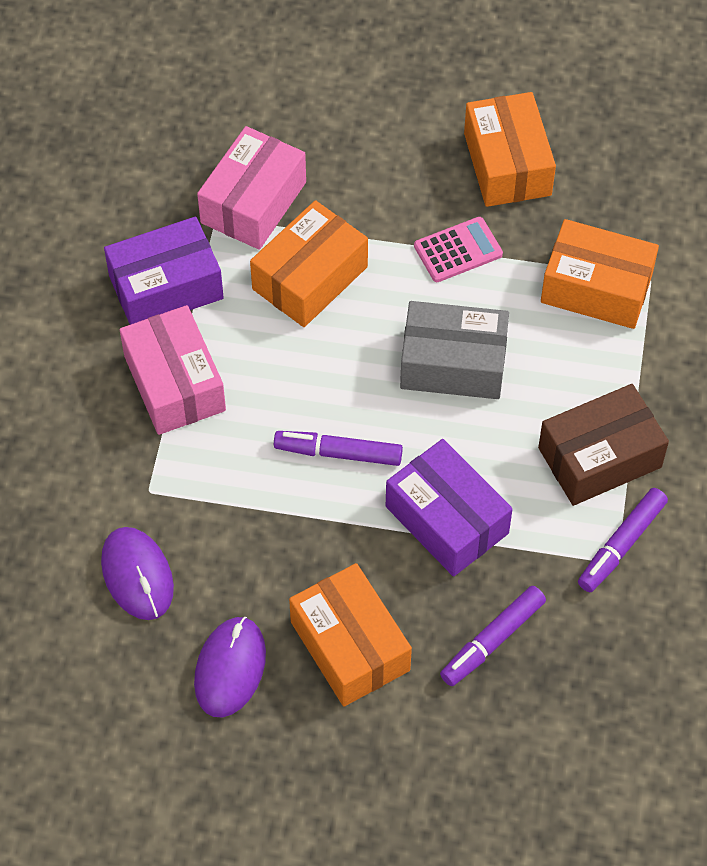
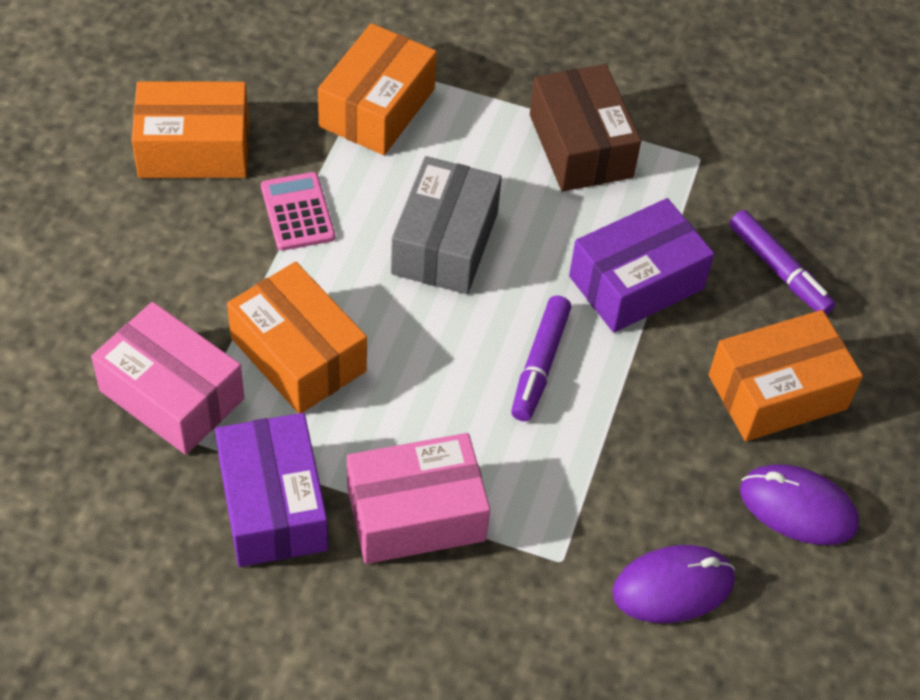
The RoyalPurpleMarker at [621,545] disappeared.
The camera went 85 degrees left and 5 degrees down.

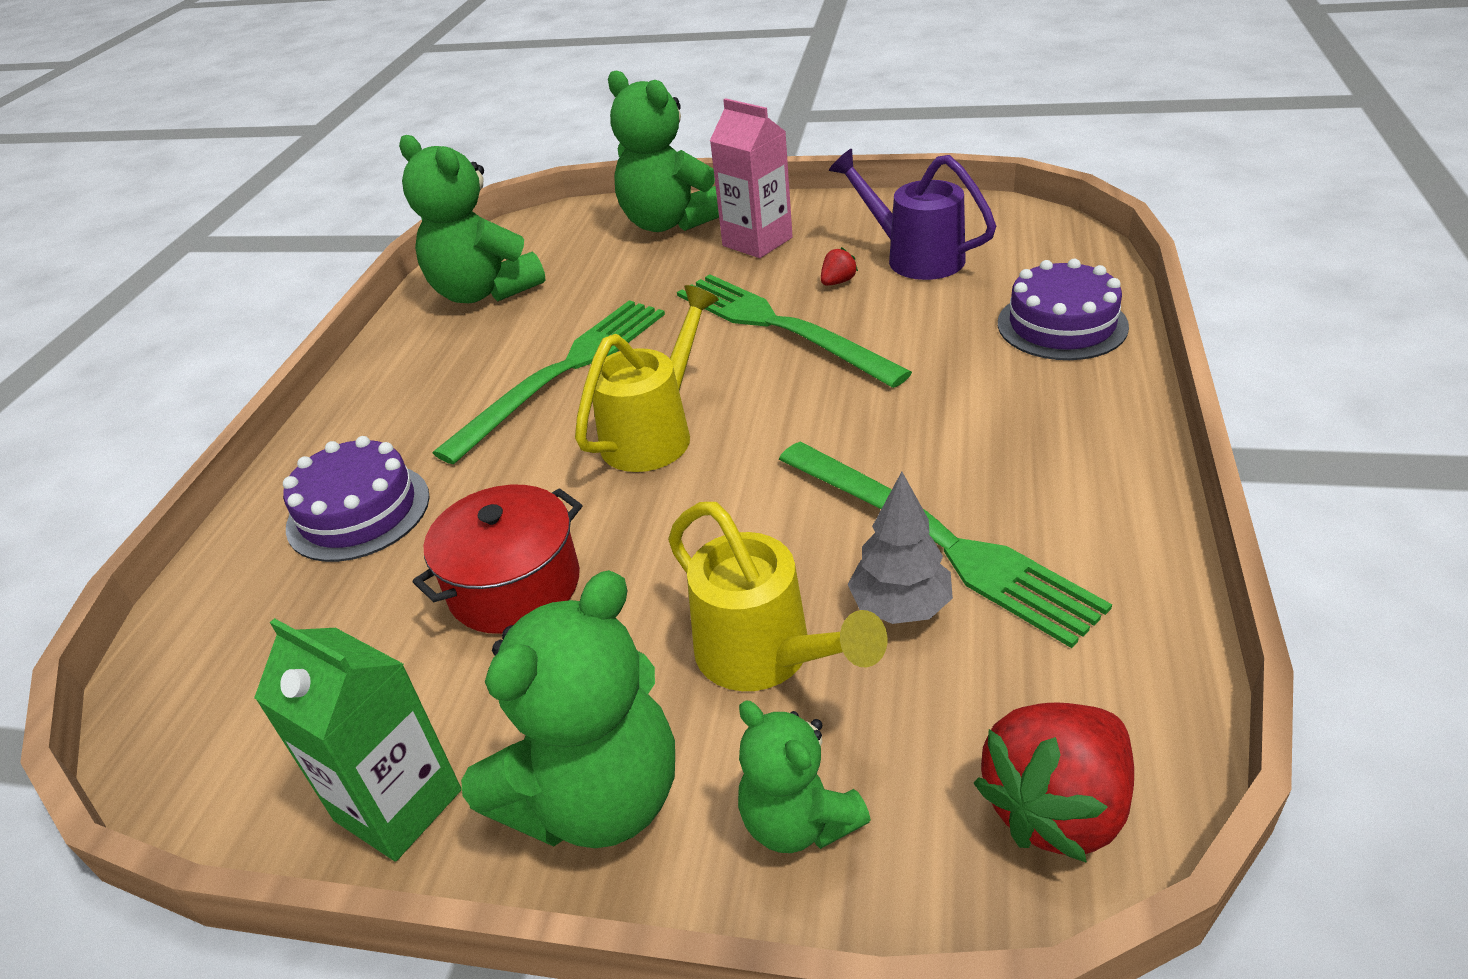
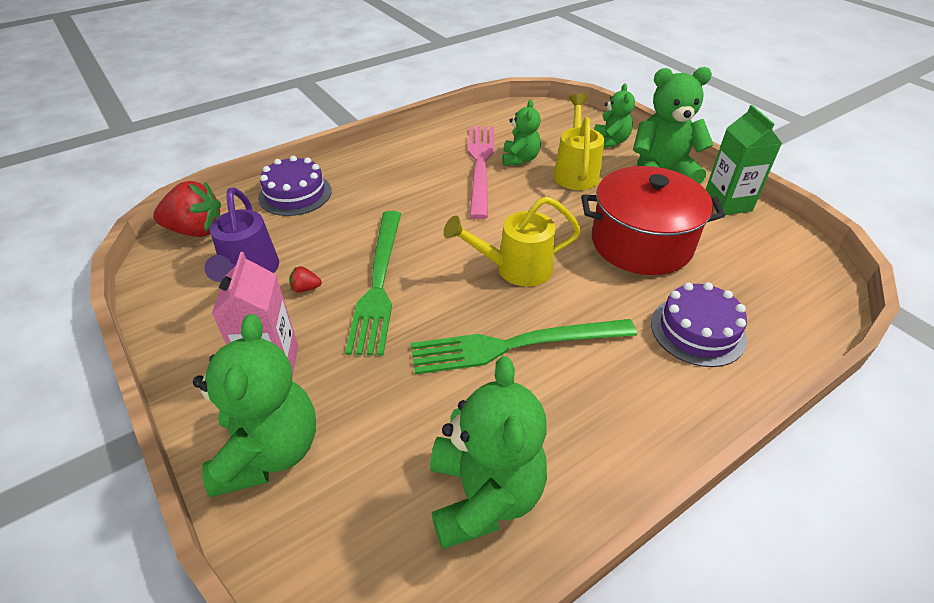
The EmeraldTableFork at [938,540] became the PinkTableFork at [480,165].
The GrayToyTree at [900,607] was replaced by the EmeraldTeddy at [520,159].
The RedStockpot at [514,585] changed to 1.50 times the size.
The RedToyStrawberry moved from [1056,807] to [196,230].
The camera went 140 degrees left and 5 degrees up.

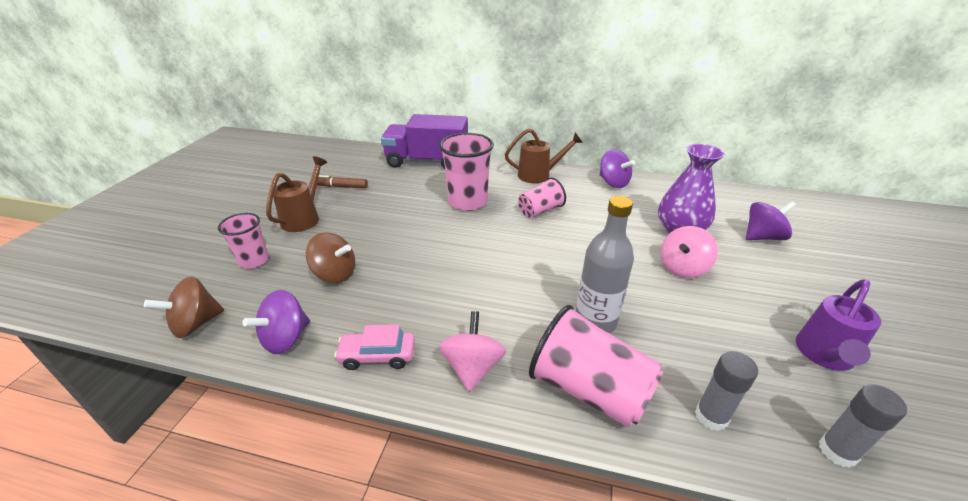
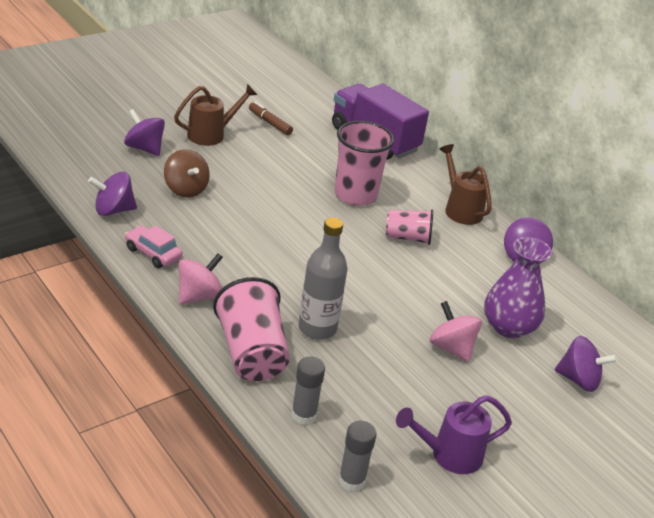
The BrownWateringPot at [538,175] turned 150 degrees counterclockwise.
The PinkTumbler at [254,261] was replaced by the RoyalPurpleWhirligig at [144,148].
The PinkWhirligig at [682,268] turned 60 degrees clockwise.
The BrownWhirligig at [196,324] disappeared.
The camera went 35 degrees right and 0 degrees up.

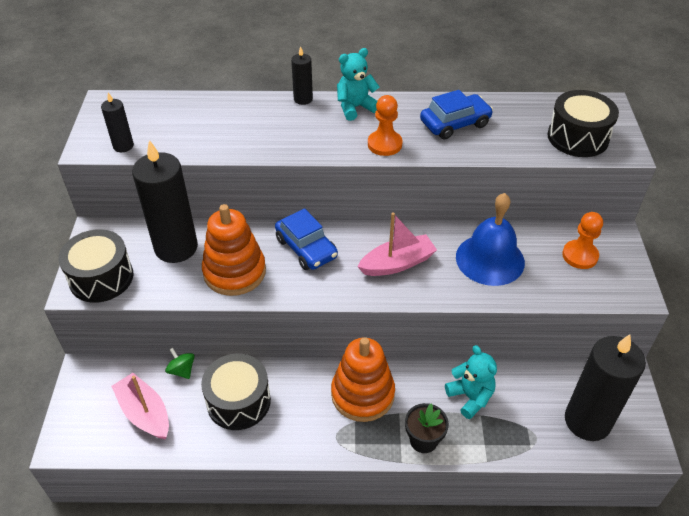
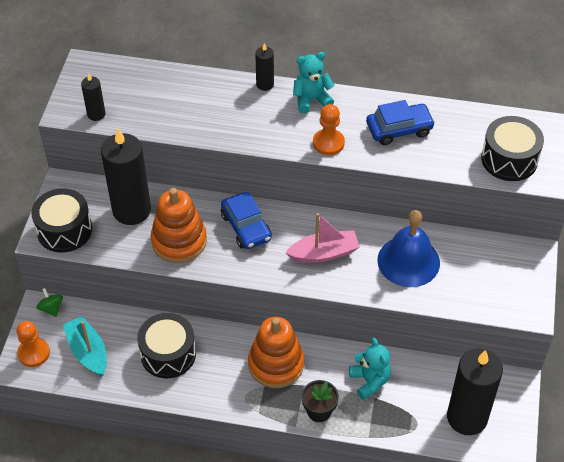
The OrangePawn moved from [580,256] to [34,353].
The EmeraldWhirligig moved from [182,370] to [51,308].
The PinkSailboat at [145,413] became the AquaSailboat at [88,352].
The camera went 10 degrees right and 5 degrees up.

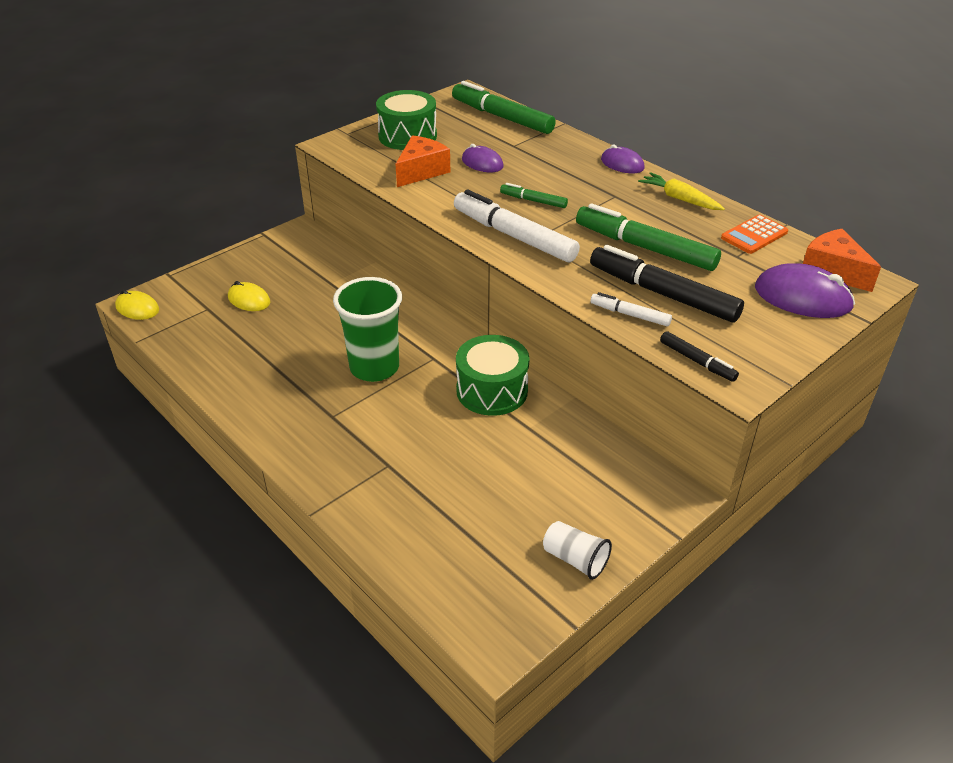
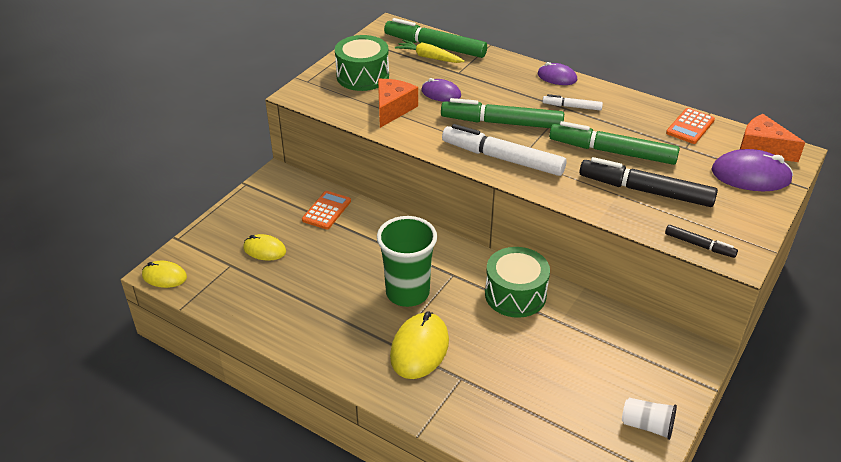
The GoldenToyCarrot moved from [679,199] to [429,57].
The EmeraldMarker at [533,201] changed to 2.01 times the size.
The PureWhiteMarker moved from [630,315] to [572,107].
The OrangeAddingMachine at [327,210] appeared.
The GoldenComputerMouse at [419,348] appeared.
The camera went 15 degrees left and 0 degrees up.

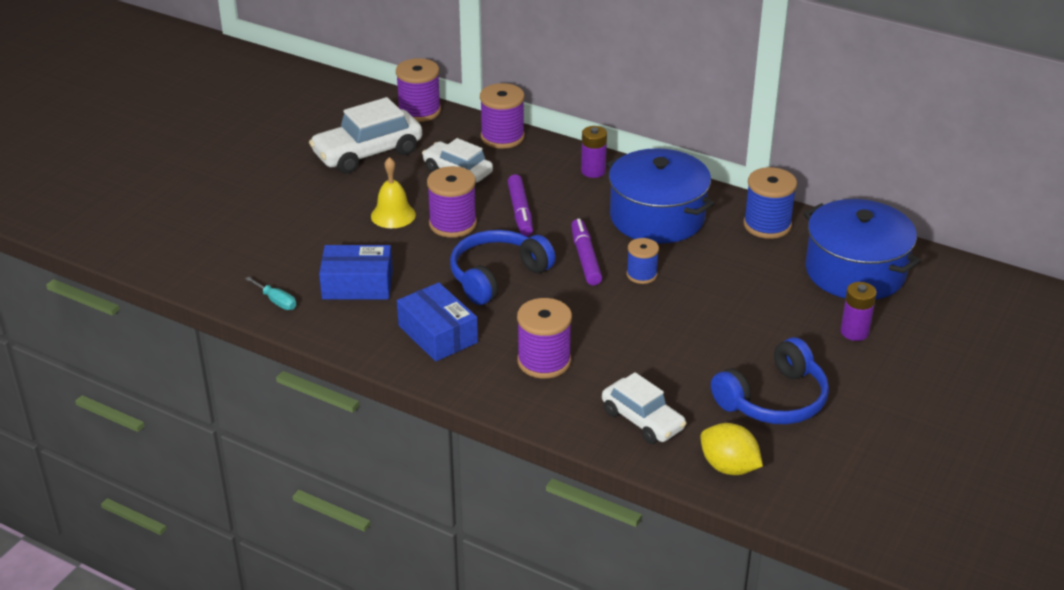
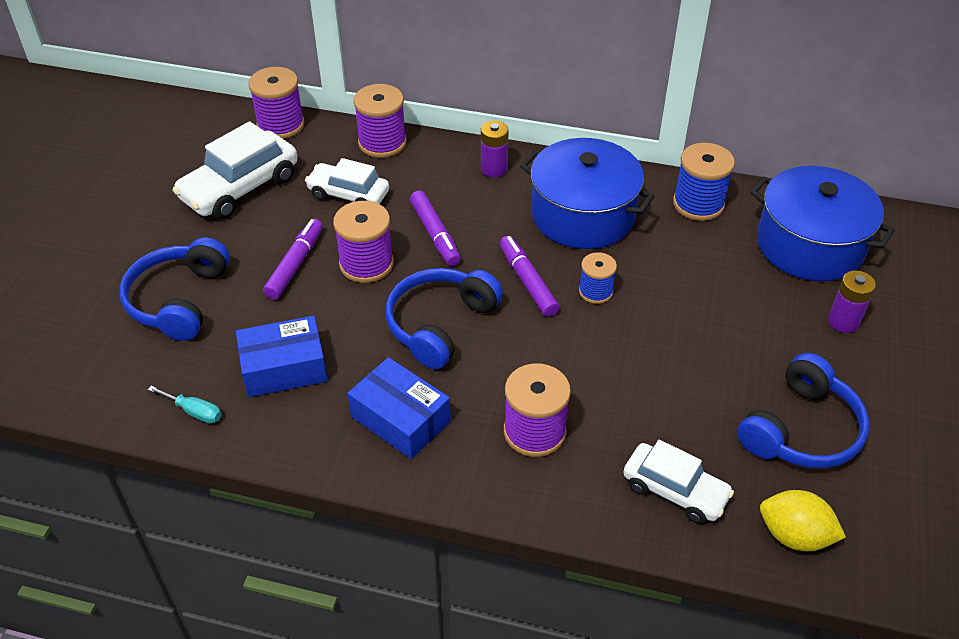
The GoldenBell at [393,215] was replaced by the RoyalPurpleMarker at [295,264].
The BlueHeadphones at [179,300] appeared.
The camera went 15 degrees left and 10 degrees up.

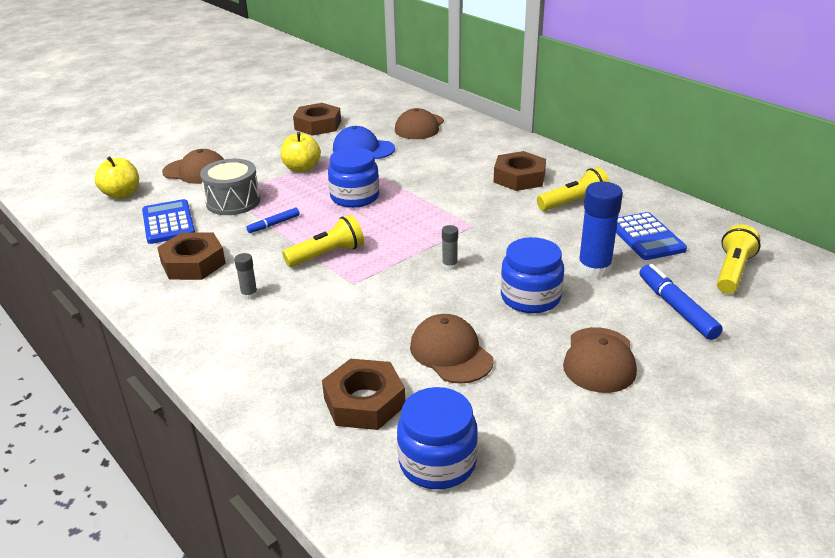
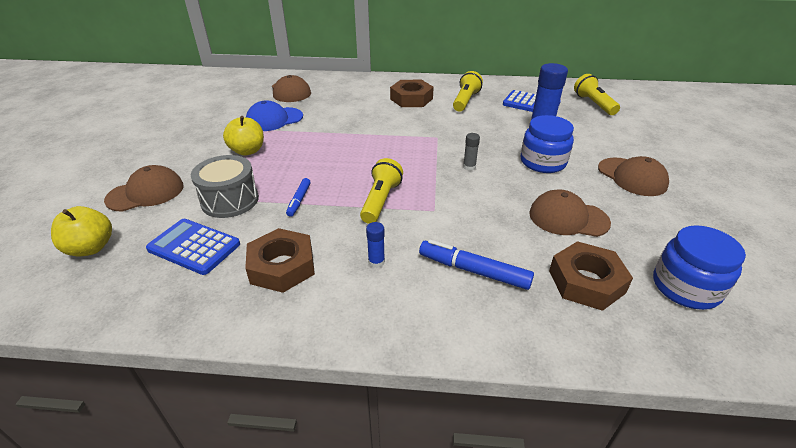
The BrownHexNut at [318,125] disappeared.
The BlueJamJar at [355,197] disappeared.
The GrayGlue at [249,295] became the BlueGlue at [376,262].
The BlueMarker moved from [676,308] to [473,270].
The camera went 45 degrees left and 5 degrees up.

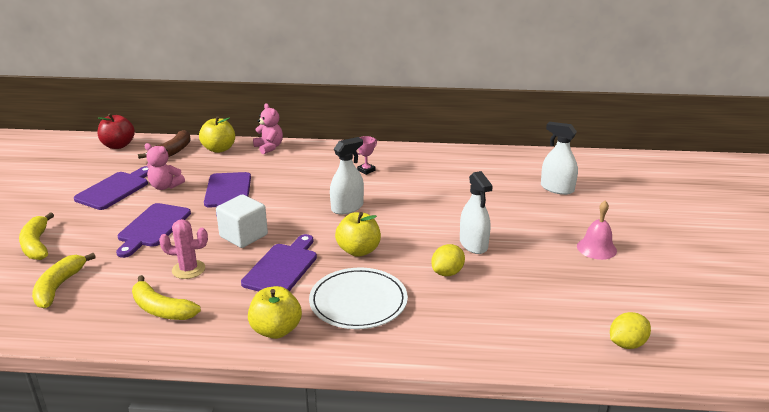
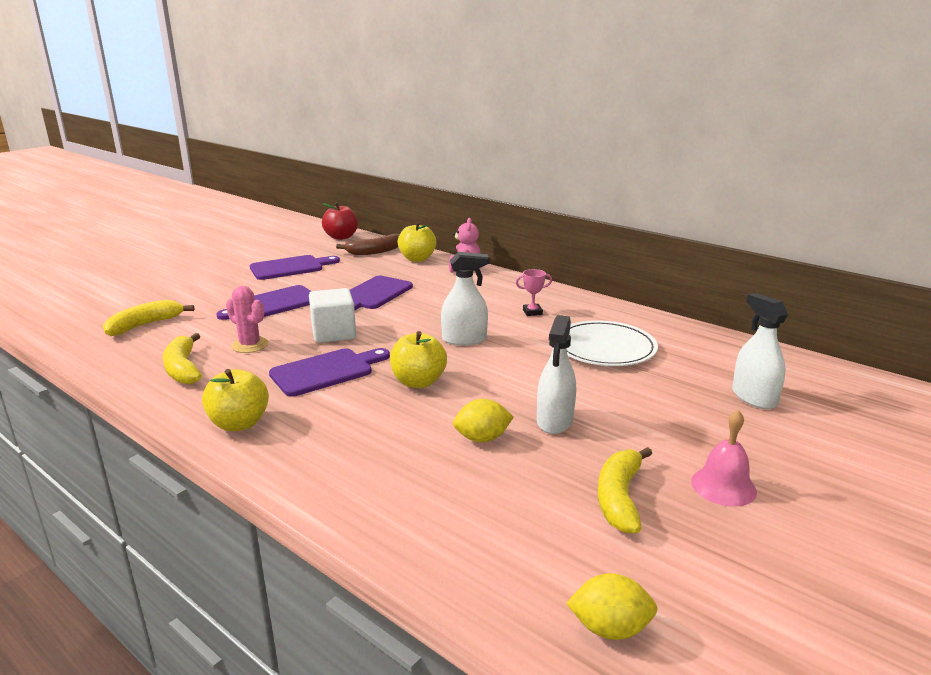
The PinkTeddy at [165,186] disappeared.
The GoldenBanana moved from [36,245] to [619,498].
The PureWhiteFlatDish moved from [358,301] to [604,348].
The camera went 35 degrees right and 5 degrees down.

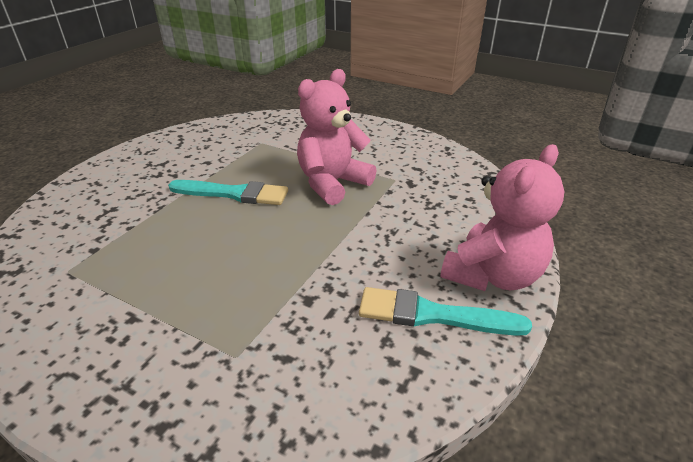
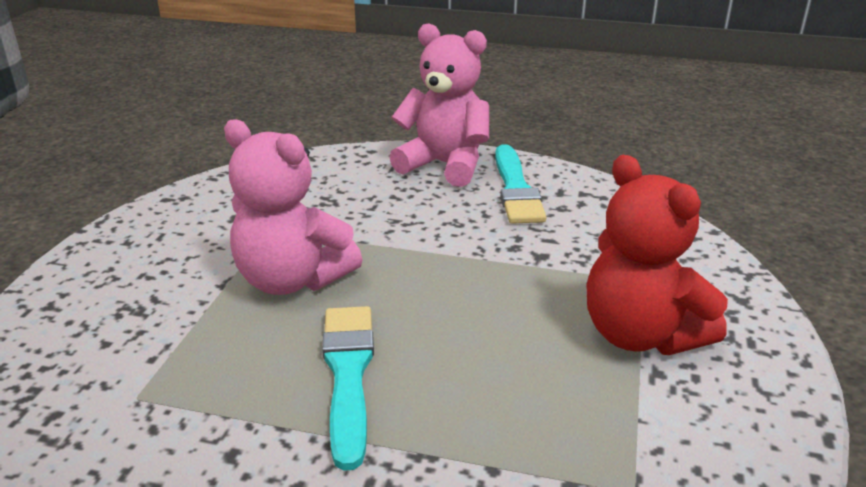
The RedTeddy at [640,335] appeared.
The camera went 105 degrees left and 5 degrees down.

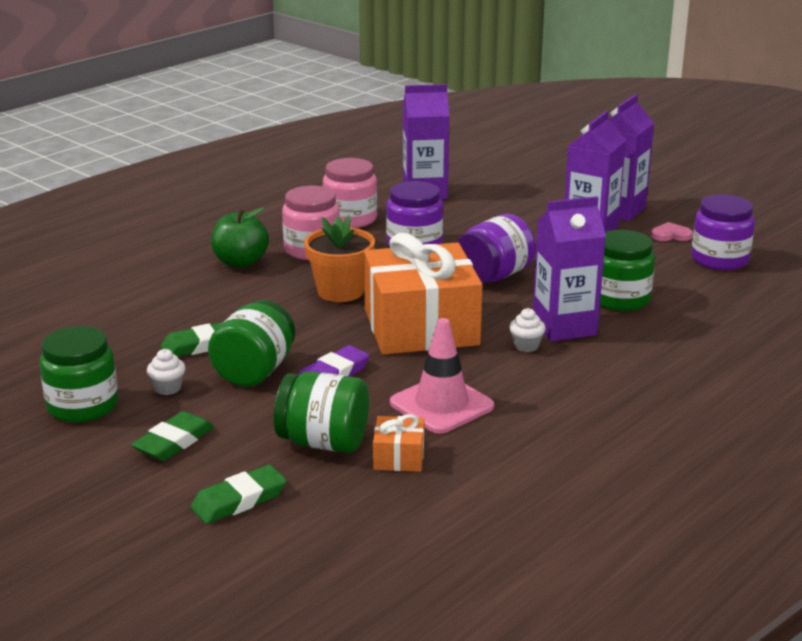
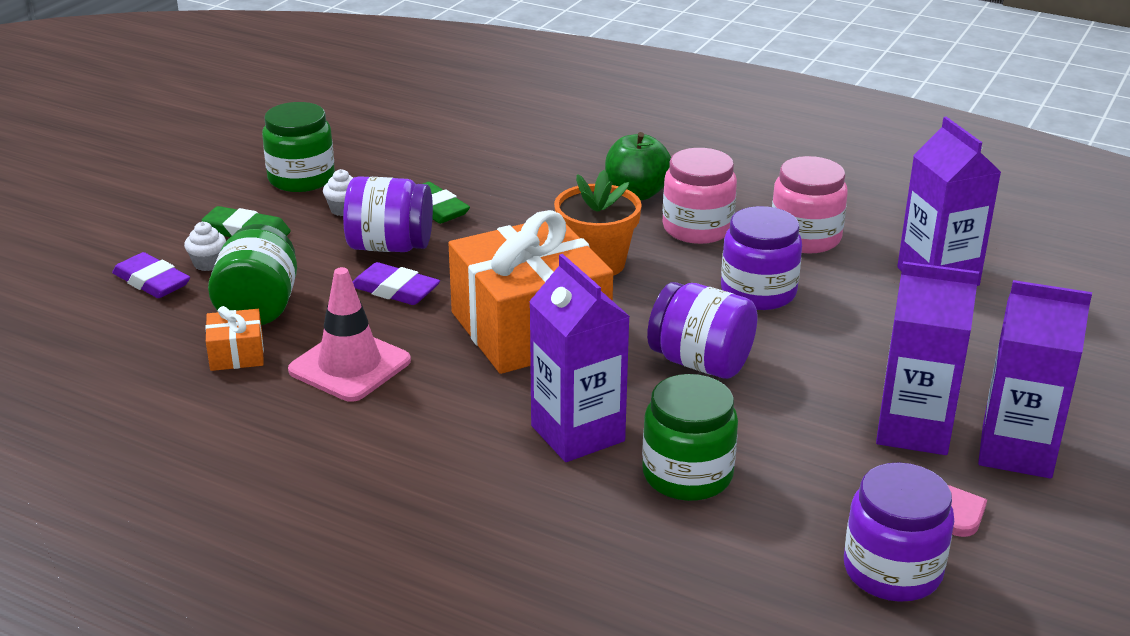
The EmeraldJamJar at [254,371] became the RoyalPurpleJamJar at [390,246].
The PureWhiteMuffin moved from [526,346] to [208,264].
The EmeraldEraser at [239,500] became the RoyalPurpleEraser at [152,281].
The camera went 75 degrees right and 5 degrees up.

